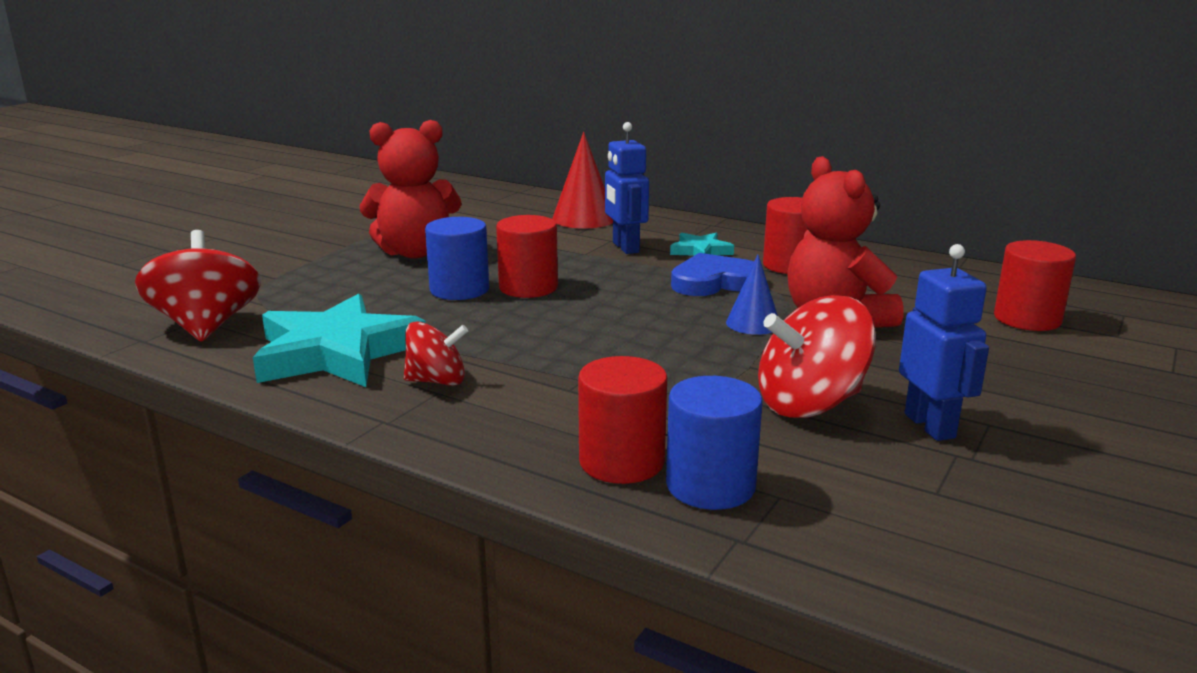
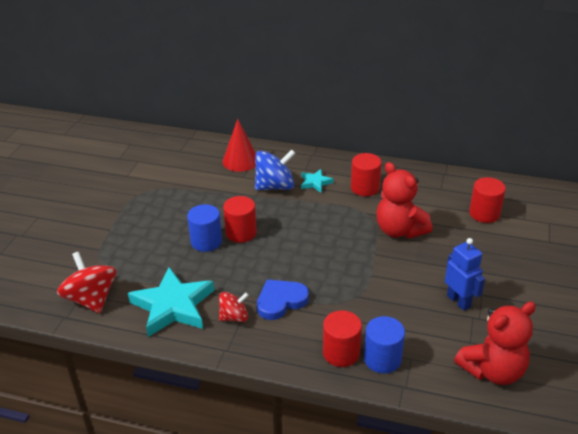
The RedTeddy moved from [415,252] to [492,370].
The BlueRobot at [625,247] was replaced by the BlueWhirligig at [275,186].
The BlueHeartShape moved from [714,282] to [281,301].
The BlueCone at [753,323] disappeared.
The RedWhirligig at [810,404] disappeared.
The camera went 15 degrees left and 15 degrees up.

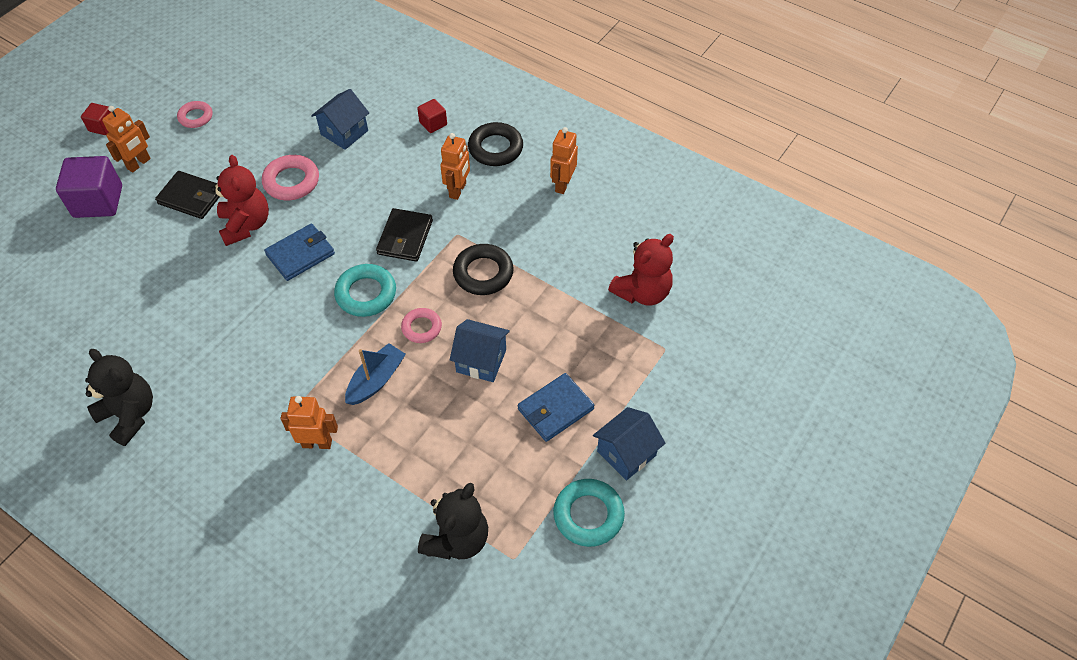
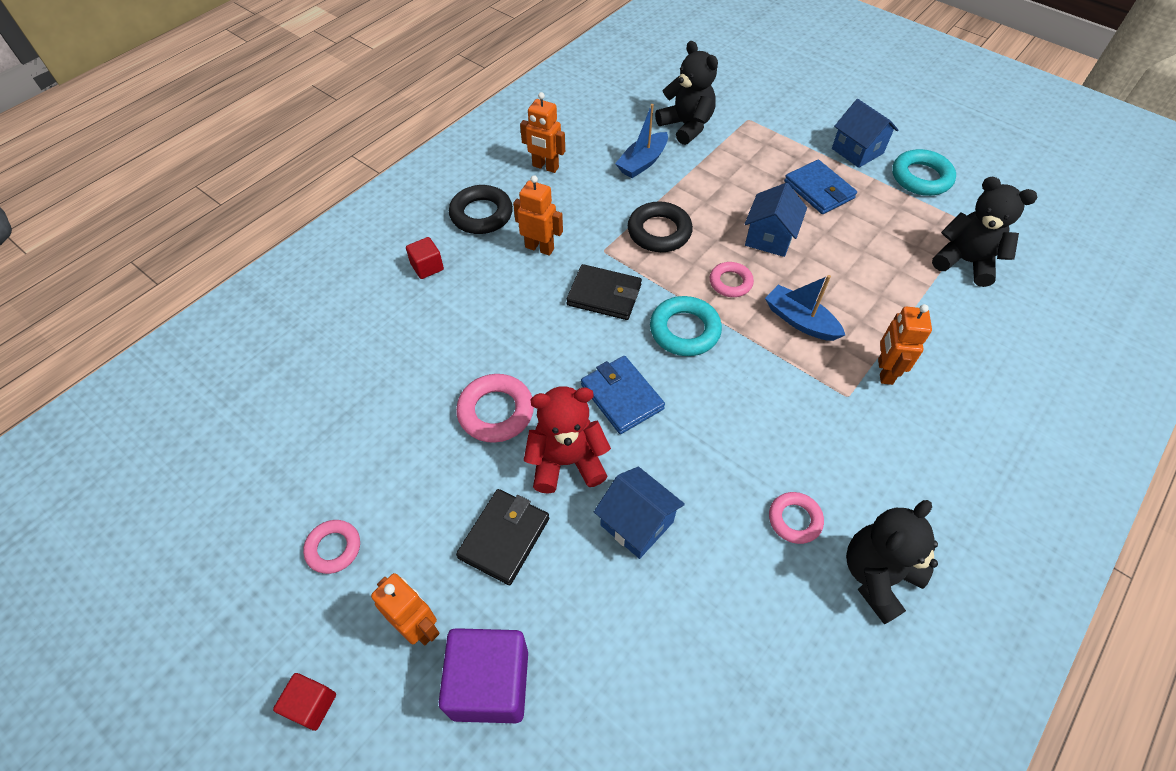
The BlueCottage moved from [344,132] to [637,523].
The RedTeddy at [642,292] became the JetBlackTeddy at [686,126].
The BlueSailboat at [642,162] appeared.
The PinkTorus at [794,519] appeared.
The camera went 85 degrees left and 0 degrees up.

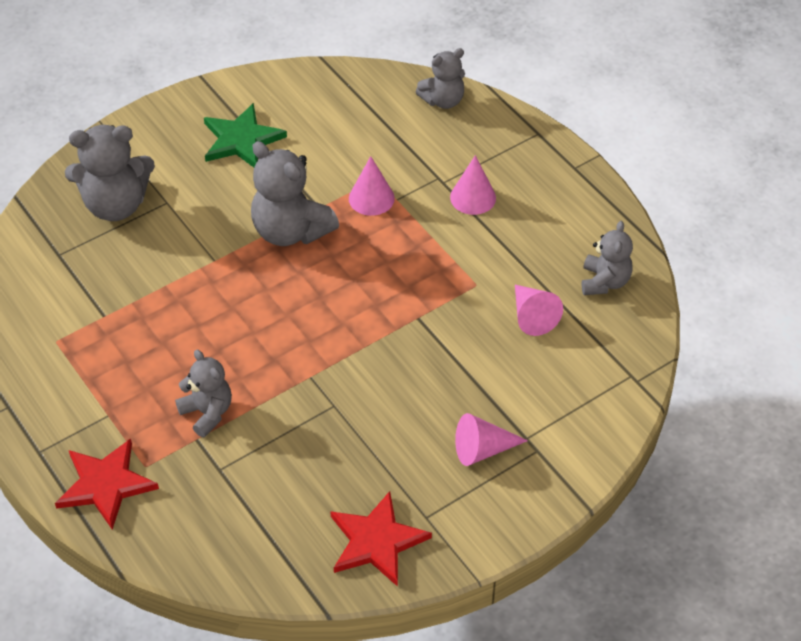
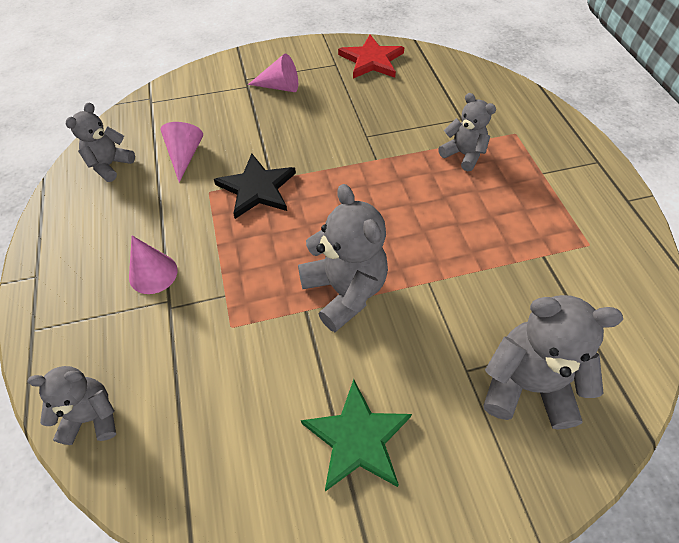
The PinkCone at [371,198] disappeared.
The GrayTeddy at [207,413] turned 150 degrees clockwise.
The RedFivePointedStar at [106,484] disappeared.
The JetBlackFivePointedStar at [257,188] appeared.
The camera went 160 degrees left and 5 degrees up.

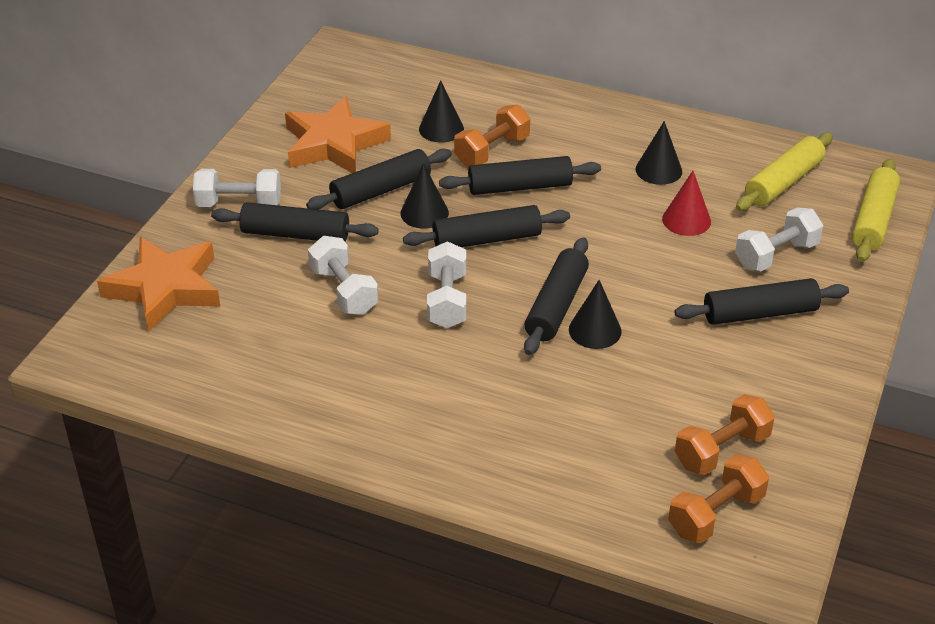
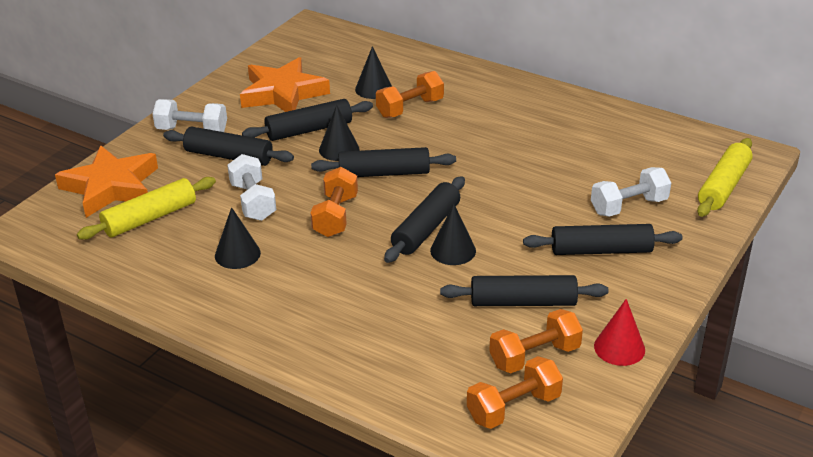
The JetBlackCone moved from [658,170] to [237,254].
The GoldenPastryRoller moved from [783,182] to [150,218].
The JetBlackPastryRoller moved from [520,187] to [523,302].
The RedCone moved from [686,220] to [619,348].
The PureWhiteFreeWeight at [447,300] became the OrangeFreeWeight at [335,216].
The camera went 10 degrees right and 5 degrees down.

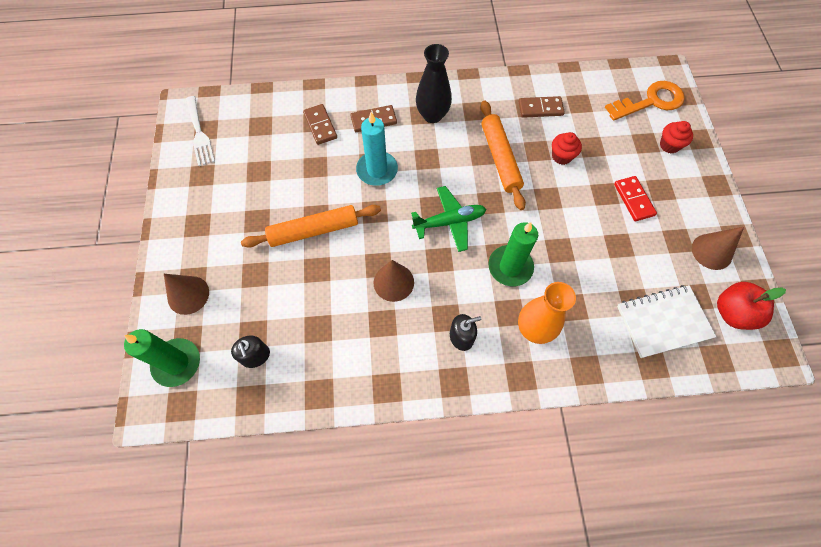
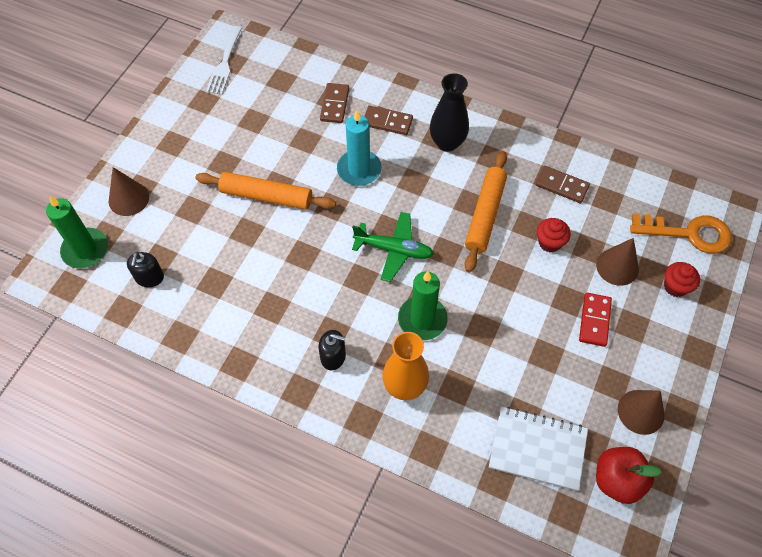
The BrownCone moved from [393,282] to [617,266].
The camera went 30 degrees right and 5 degrees down.

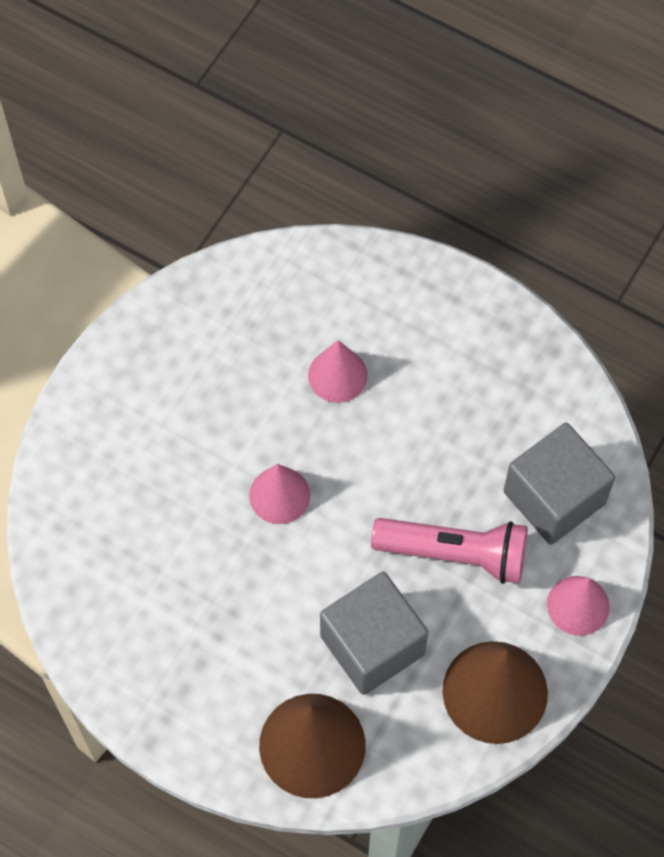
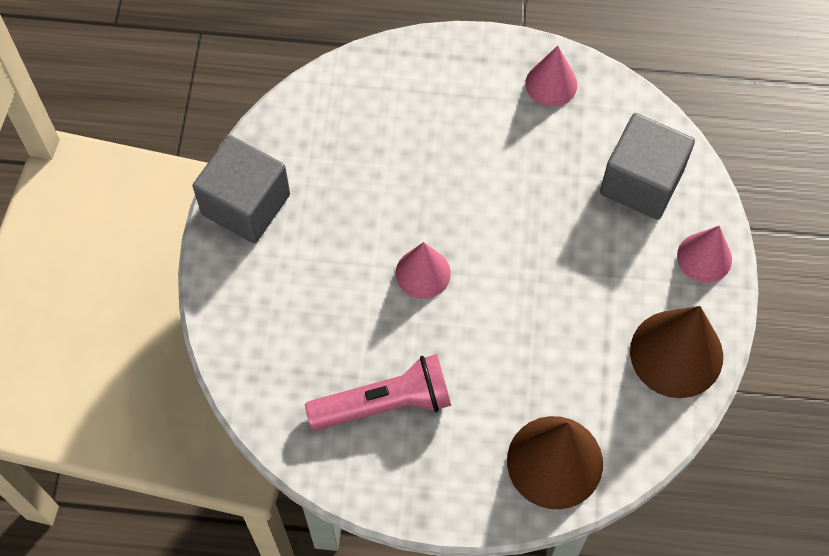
The PinkCone moved from [337,375] to [551,84].
The PinkPocketTorch moved from [455,554] to [385,404].
The GrayCube moved from [372,645] to [246,204].
The camera went 25 degrees left and 0 degrees up.

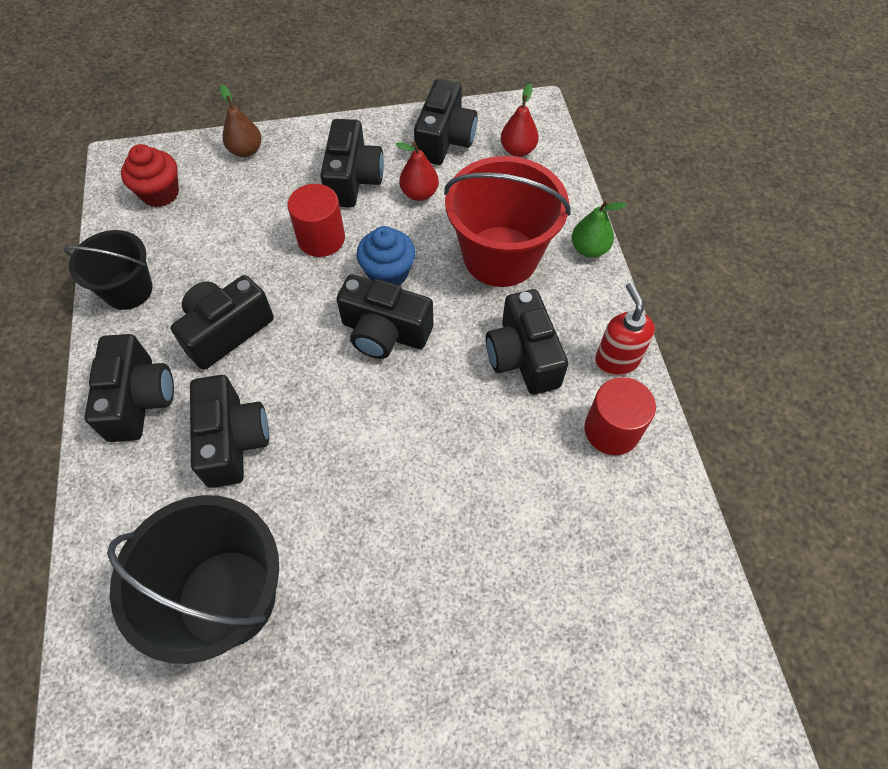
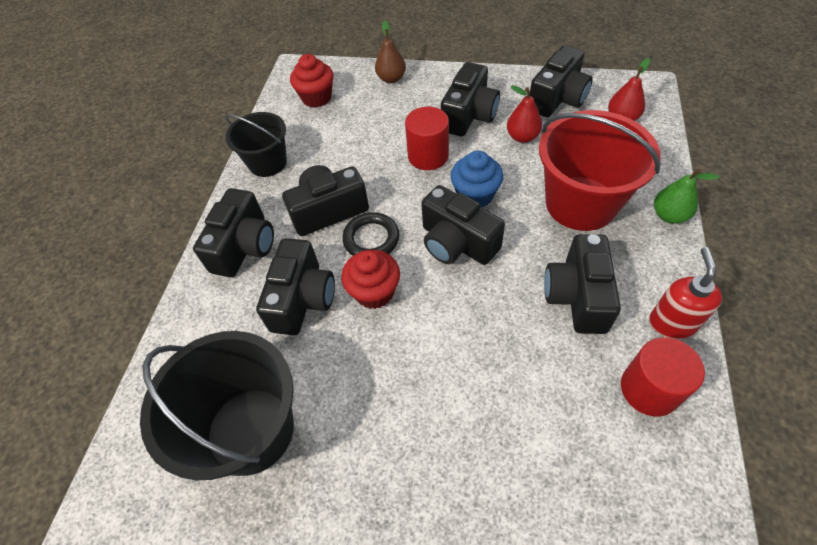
The JetBlackTorus at [371,239] appeared.
The RedMuffin at [374,292] appeared.
The camera went 25 degrees right and 5 degrees down.

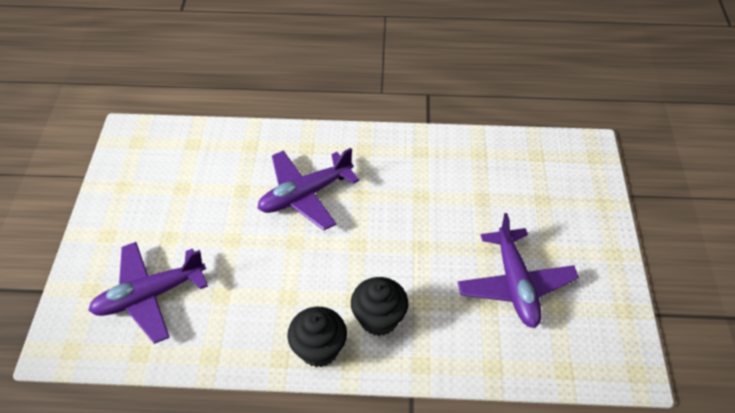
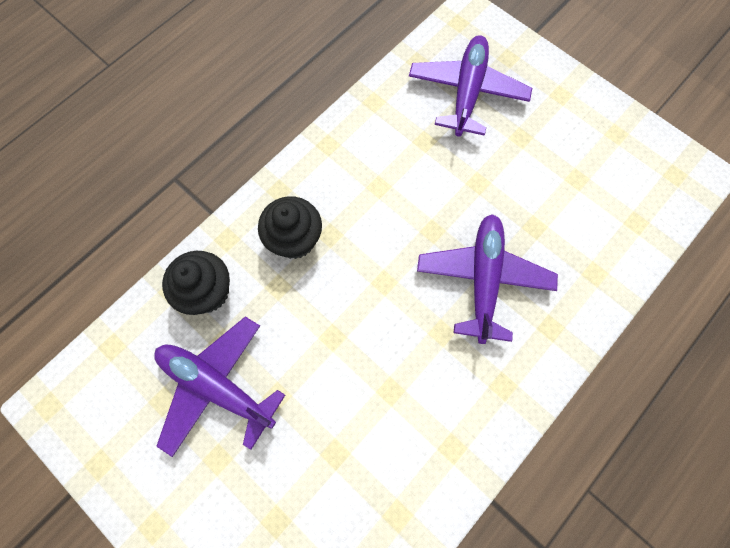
The JetBlackMuffin moved from [319,349] to [208,292].
The camera went 130 degrees right and 20 degrees up.

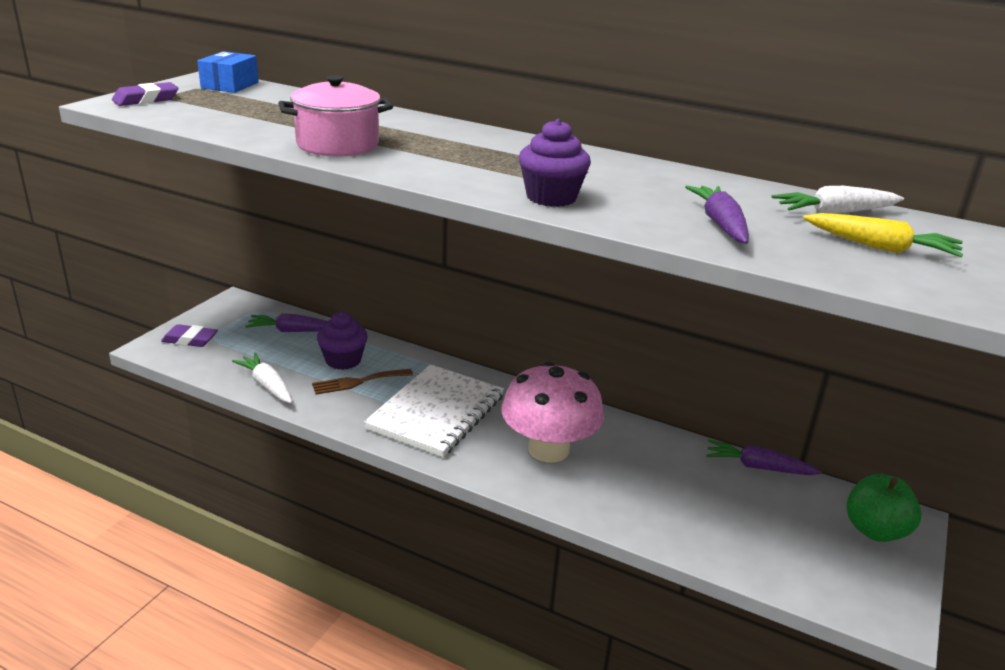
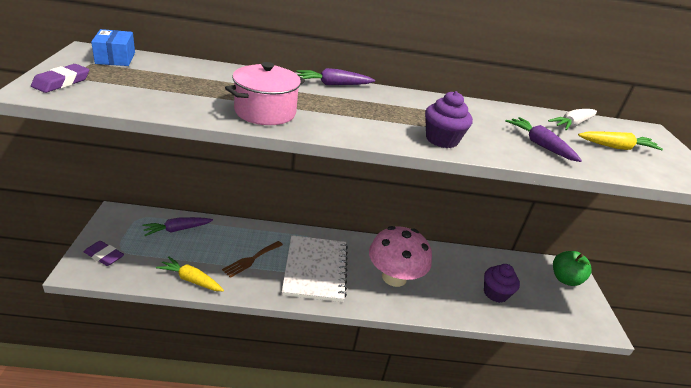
The RoyalPurpleMuffin moved from [343,360] to [495,293].
The RoyalPurpleEraser at [190,340] turned 45 degrees clockwise.
The PureWhiteToyCarrot at [267,385] became the GoldenToyCarrot at [191,280].
The RoyalPurpleToyCarrot moved from [758,467] to [333,84].
The camera went 30 degrees left and 5 degrees up.

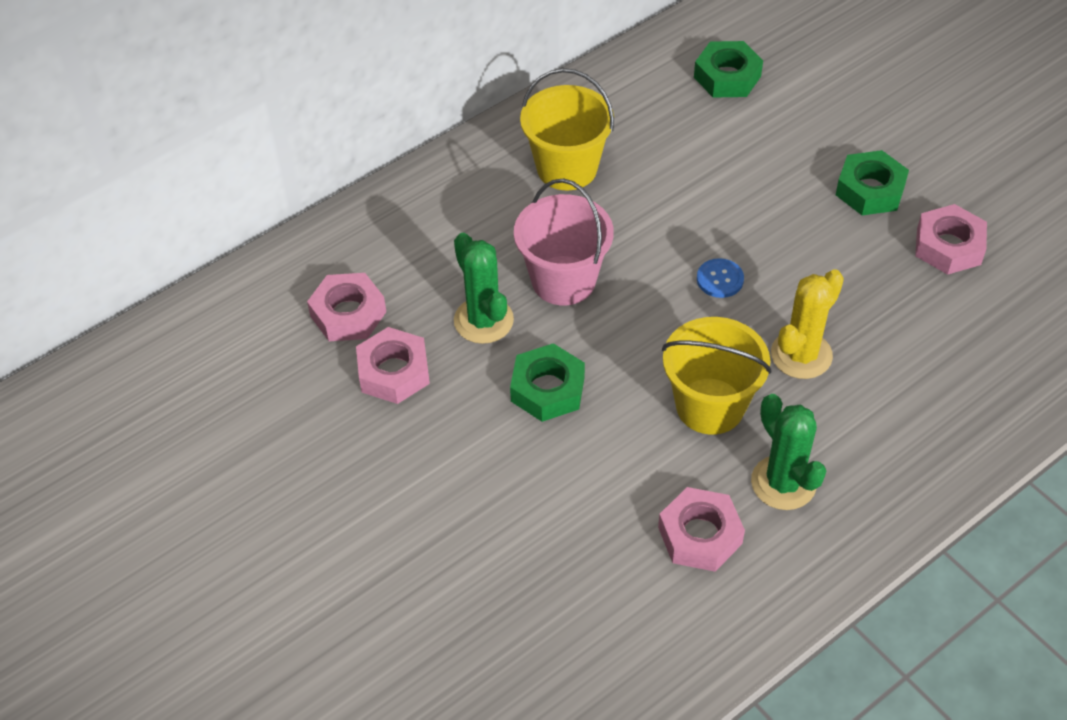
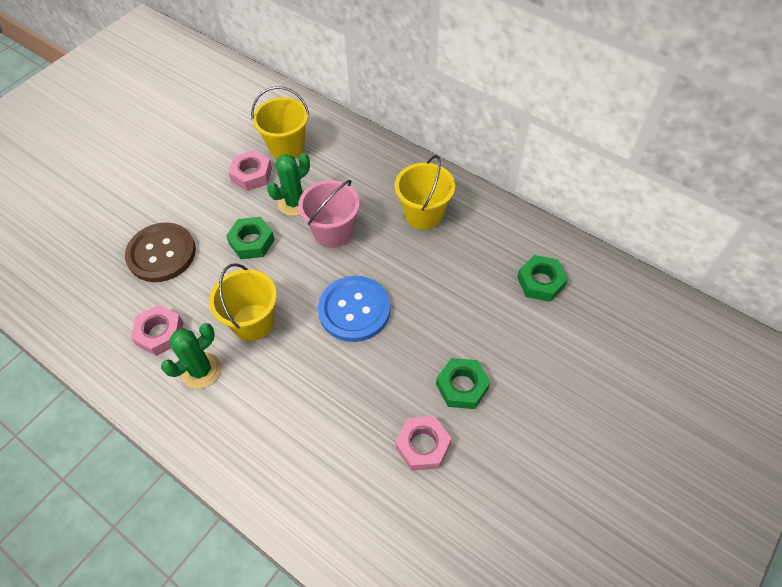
The BlueButton at [720,279] changed to 2.36 times the size.
The GoldenPricklyPlant at [801,355] disappeared.
The PinkHexNut at [348,314] was replaced by the GoldenBucket at [286,147].
The BrownButton at [161,253] appeared.
The camera went 75 degrees right and 5 degrees up.

